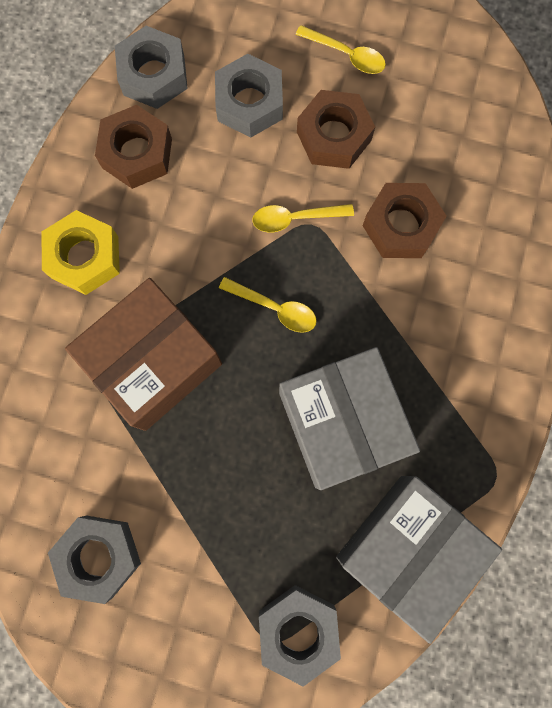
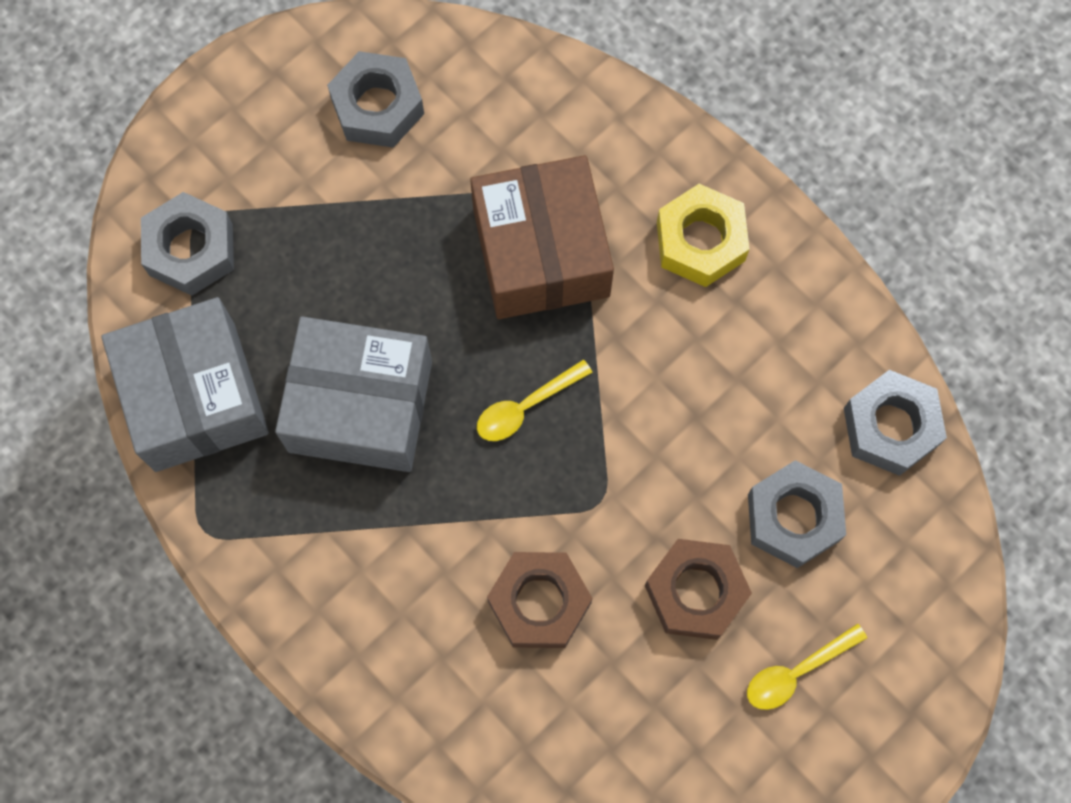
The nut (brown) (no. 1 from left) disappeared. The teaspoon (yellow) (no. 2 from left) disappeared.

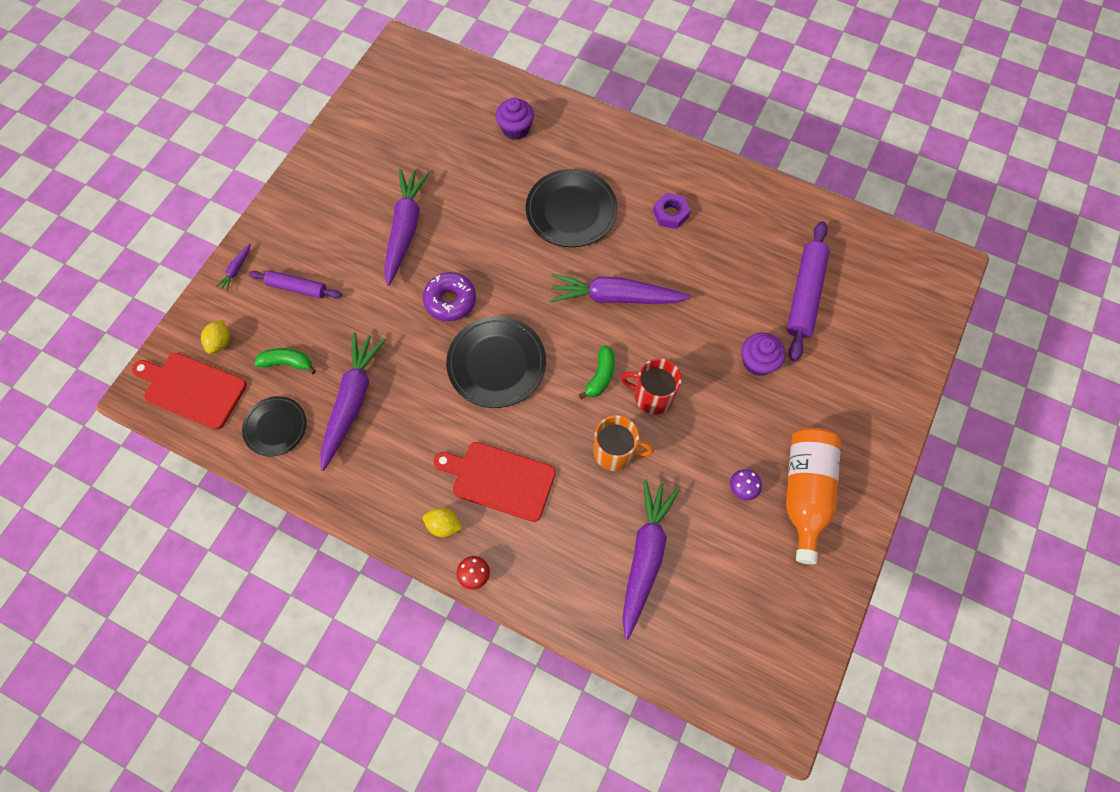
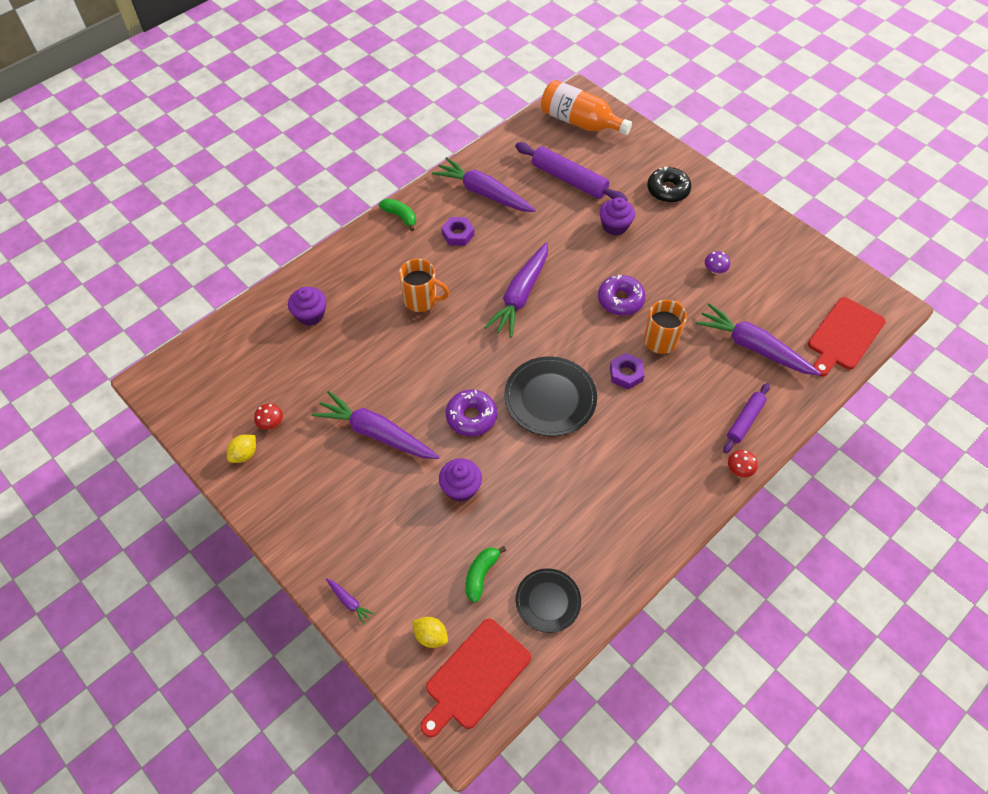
The pastry roller (violet) (no. 1 from left in the first image) moved. The root vegetable (violet) (no. 2 from left in the first image) moved. The toy lemon (yellow) (no. 2 from left in the first image) moved. The cutting board (scarlet) (no. 2 from left) moved. The plate (black) (no. 3 from left) was replaced by the coffee mug (bright orange) (no. 1 from left). The banana fruit (emerald) (no. 2 from left in the first image) moved. The coffee mug (scarlet) was replaced by the doughnut (violet) (no. 2 from left). The bottle (bright orange) moved. The toadstool (scarlet) (no. 1 from left) appeared. The fairy cake (violet) (no. 2 from left) appeared. The nut (violet) (no. 2 from left) appeared. The doughnut (black) appeared.

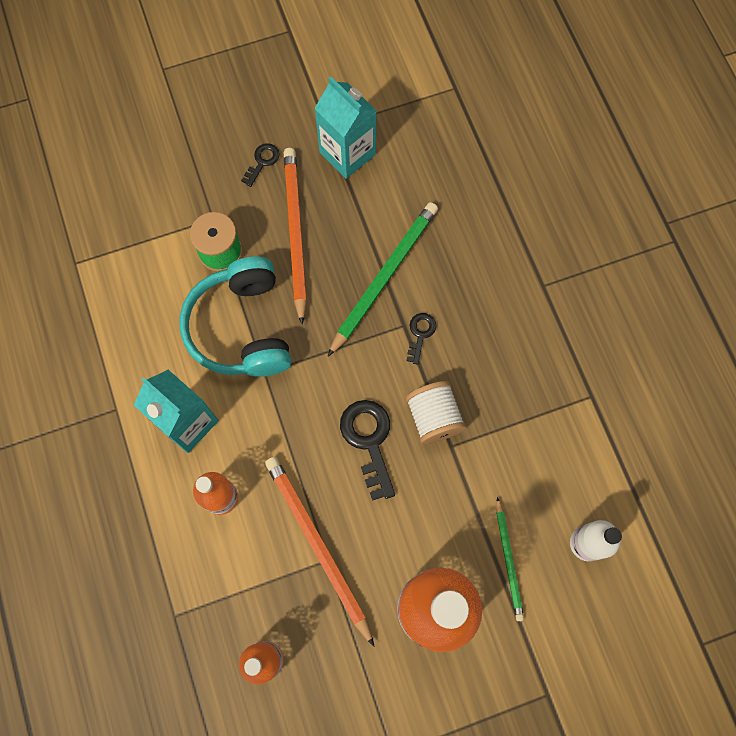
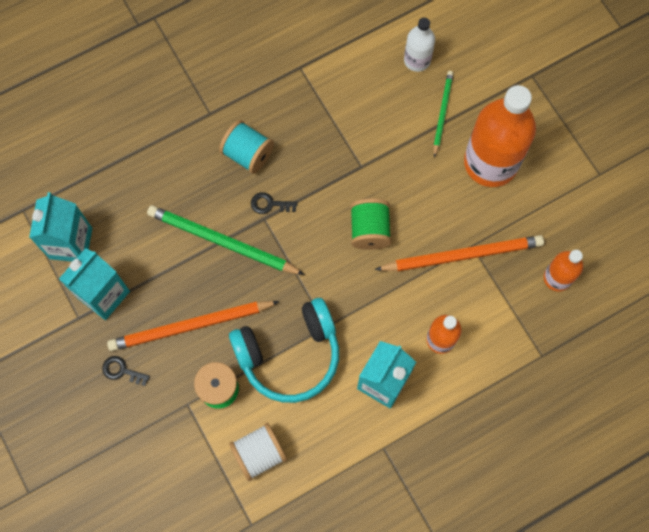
The wooden pencil (bright orange) (no. 2 from left) turned 150 degrees counterclockwise. The door key (black) (no. 2 from left) was replaced by the spool (emerald) (no. 2 from left). The spool (white) moved. The wooden pencil (emerald) (no. 2 from left) turned 60 degrees counterclockwise. The carton (teal) (no. 1 from left) appeared. The spool (teal) appeared.

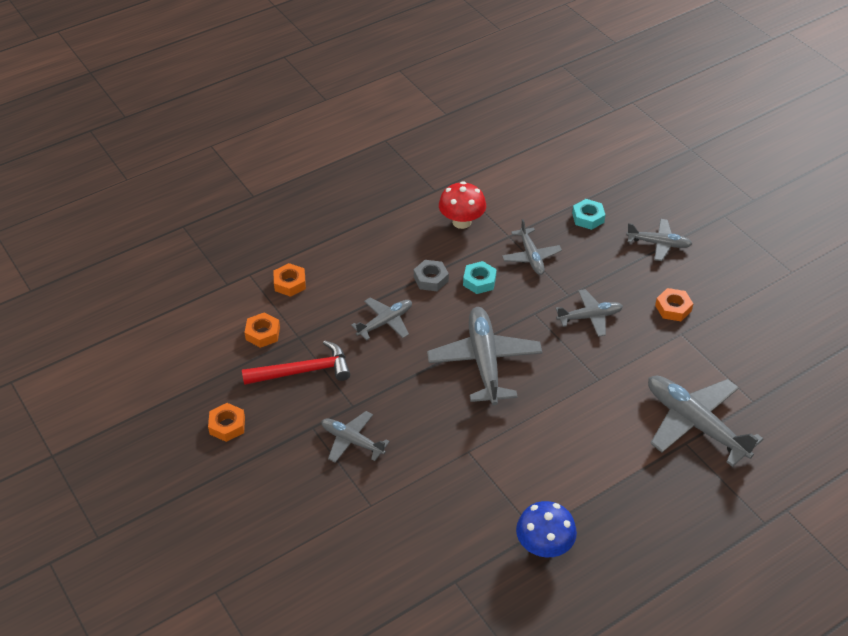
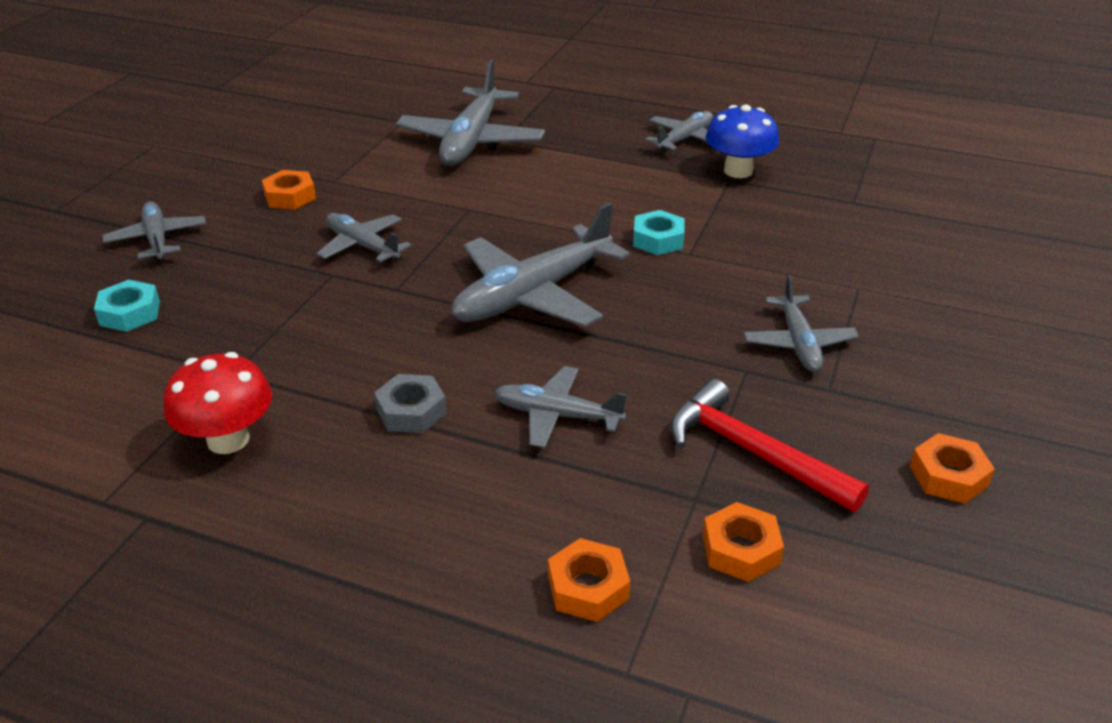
The nut (teal) (no. 1 from left in the first image) moved. The plane (gray) (no. 4 from left in the first image) moved.

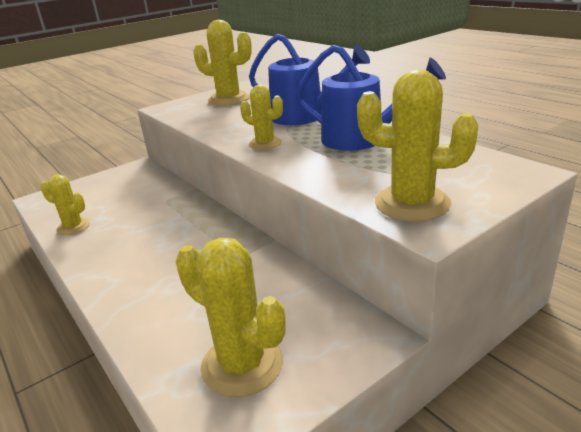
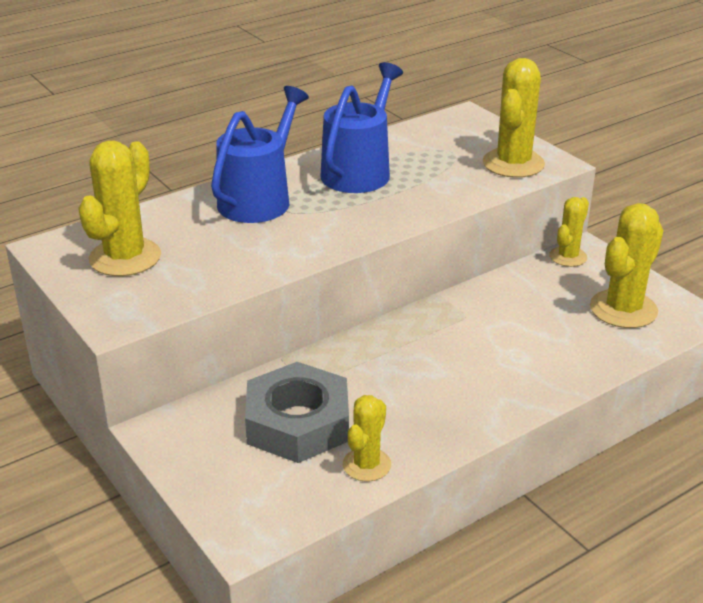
The cactus (yellow) (no. 4 from left) moved. The nut (gray) appeared.

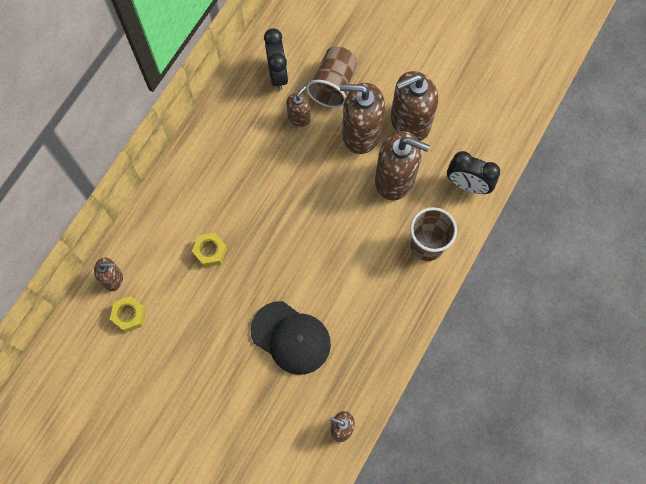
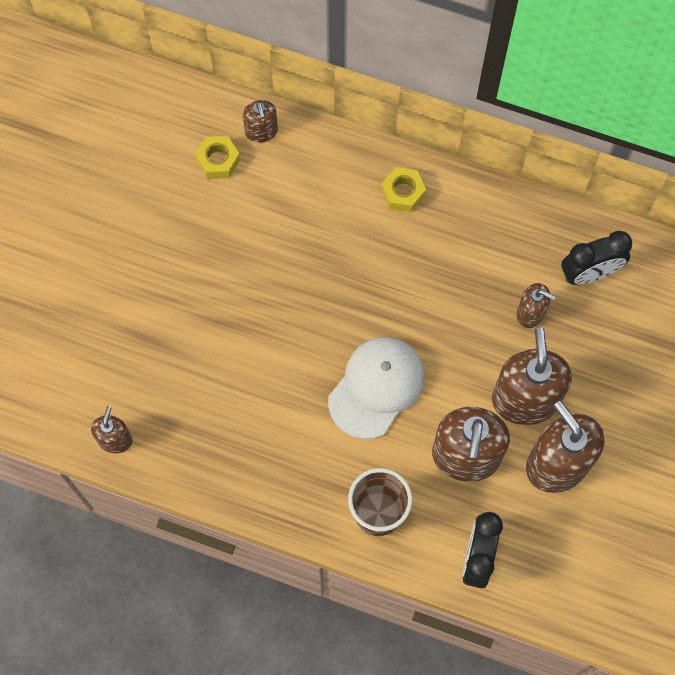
The nut (yellow) (no. 2 from left) moved. The baseball cap (black) disappeared. The beaker (brown) (no. 1 from left) disappeared. The baseball cap (white) appeared.

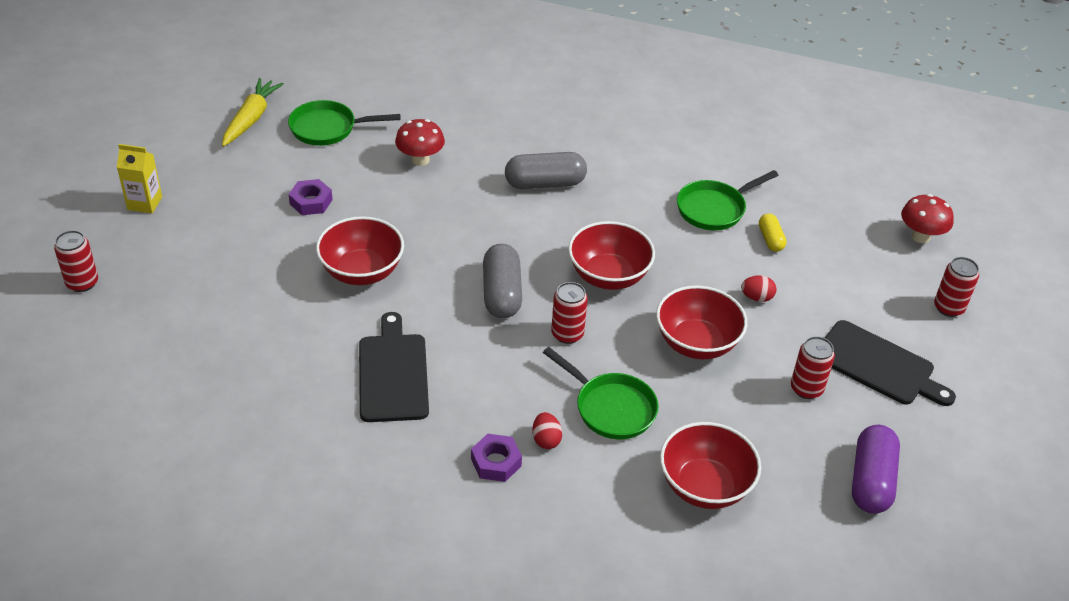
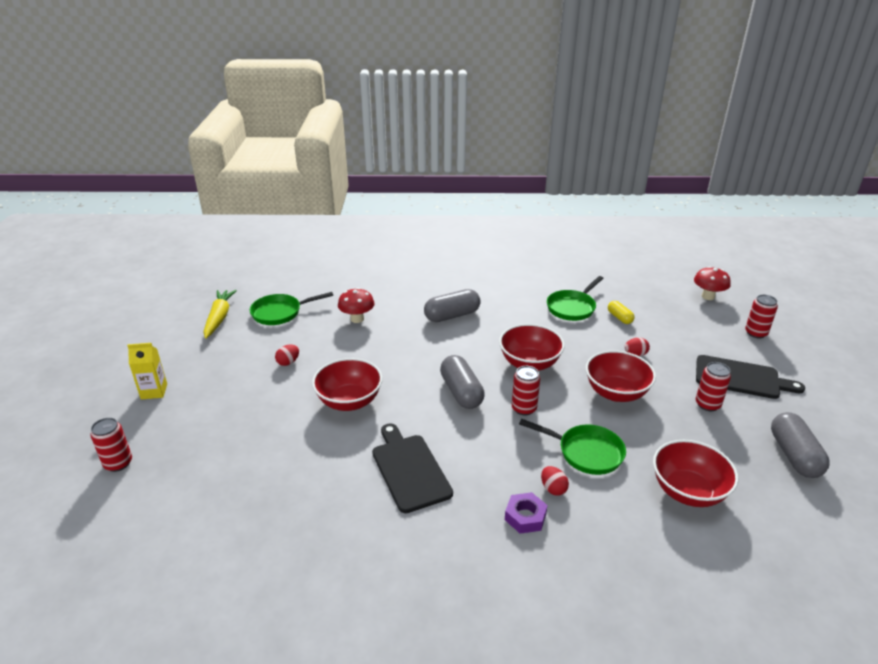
The nut (violet) (no. 1 from left) was replaced by the egg (scarlet) (no. 1 from left). The capsule (violet) became the capsule (gray) (no. 3 from left).

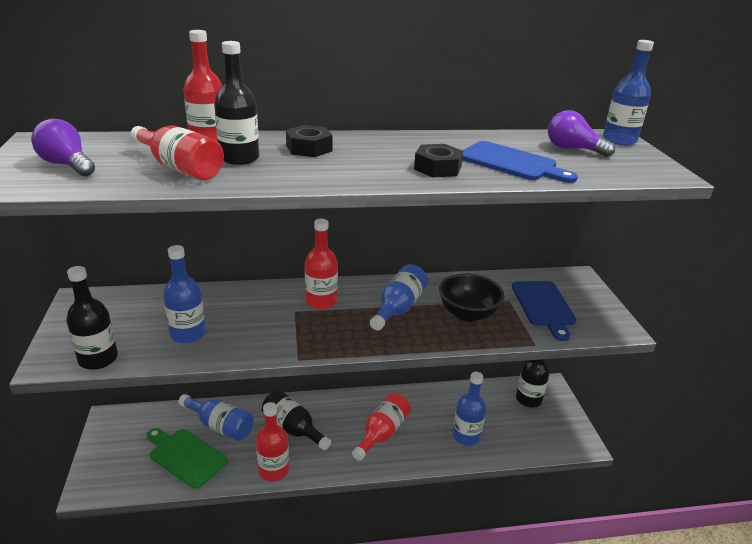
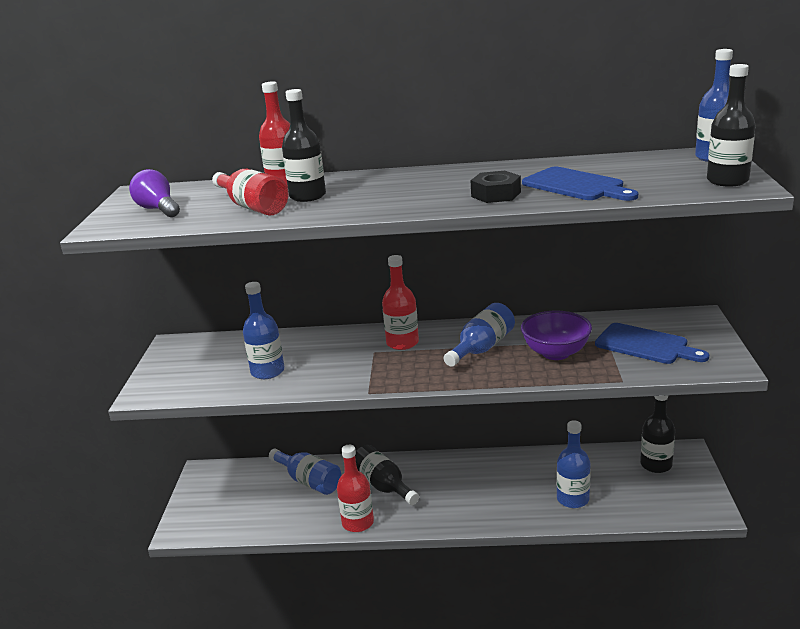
The bottle (black) (no. 1 from left in the first image) moved. The cutting board (emerald) disappeared. The nut (black) (no. 1 from left) disappeared. The bottle (scarlet) (no. 5 from left) disappeared. The bowl (black) became the bowl (violet). The cutting board (royal blue) (no. 2 from left) turned 60 degrees counterclockwise. The bulb (violet) (no. 2 from left) disappeared.

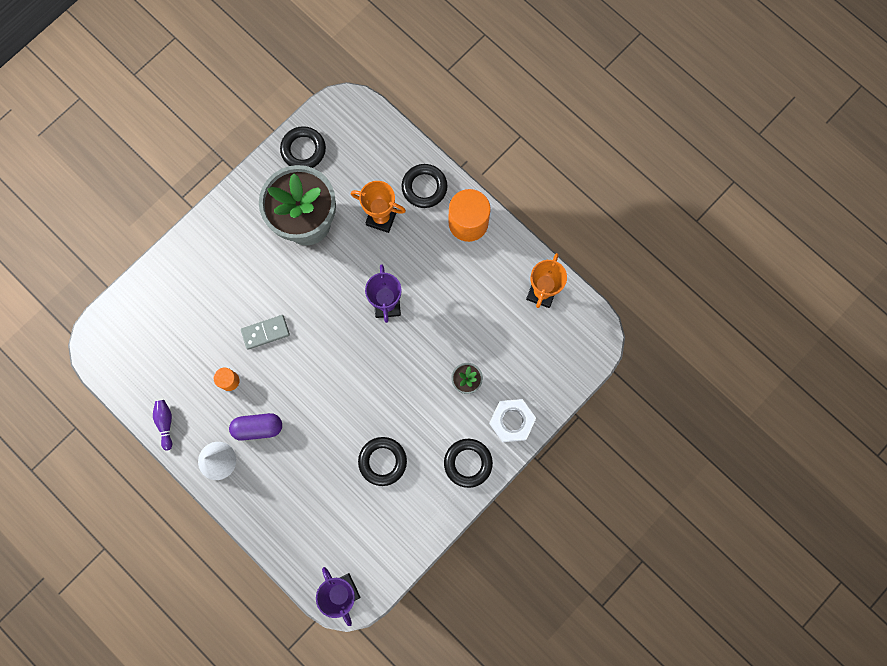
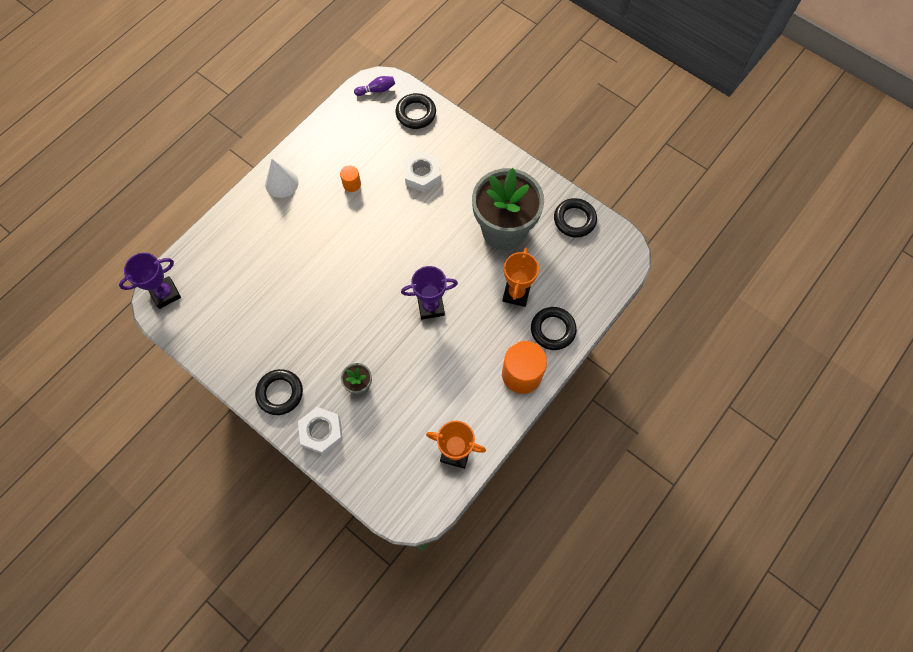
The bowling pin (violet) moved. The capsule (violet) disappeared. The domino tile (gray) disappeared. The torus (black) (no. 2 from left) moved. The nut (white) (no. 2 from left) appeared.

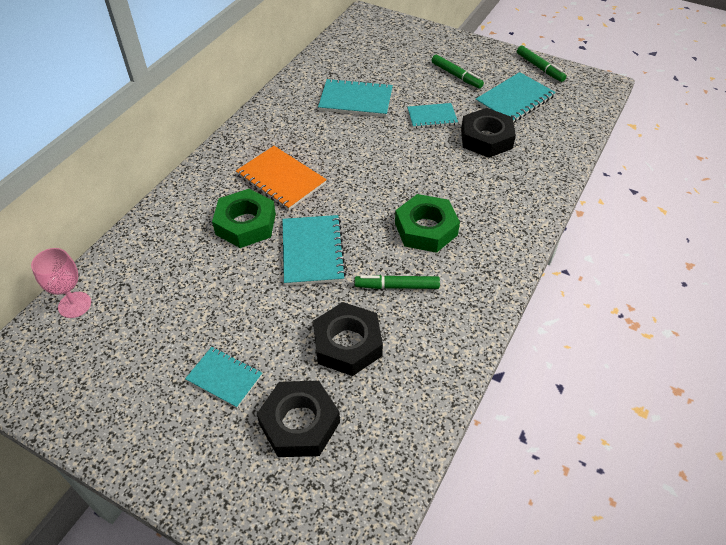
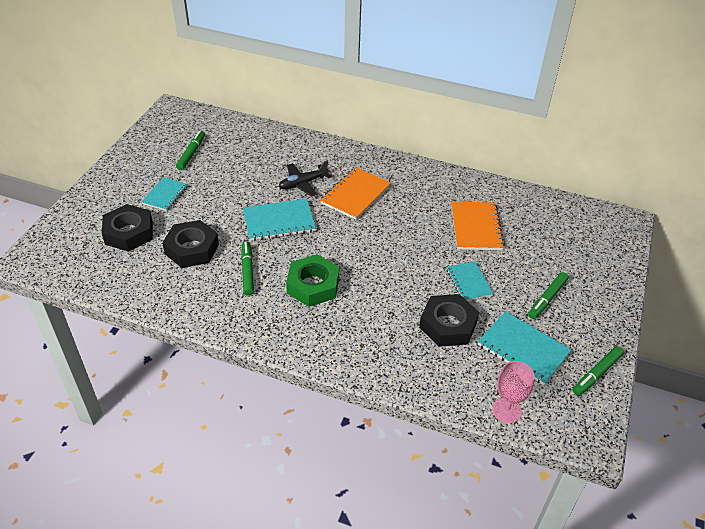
The wine glass (rose-pink) moved. The nut (emerald) (no. 1 from left) was replaced by the plane (black). The notepad (teal) (no. 3 from left) became the notepad (bright orange) (no. 2 from left). The felt pen (emerald) (no. 1 from left) appeared.

